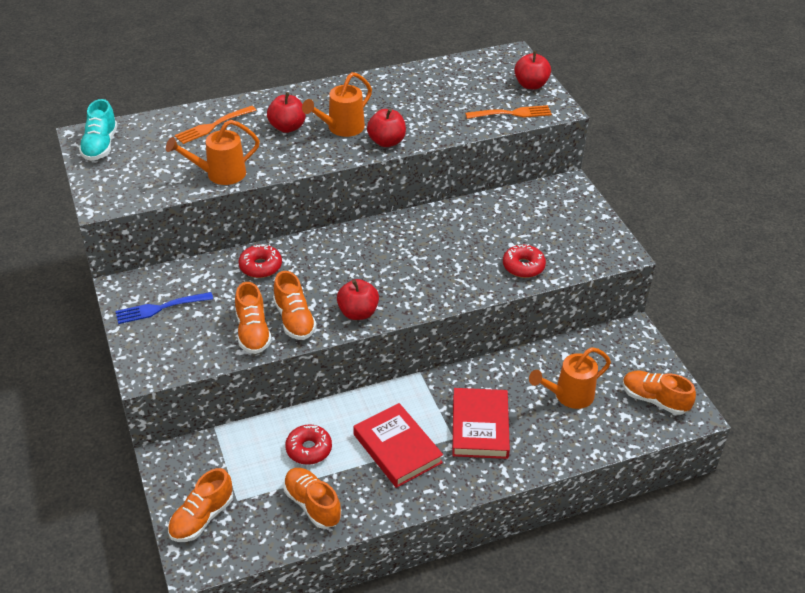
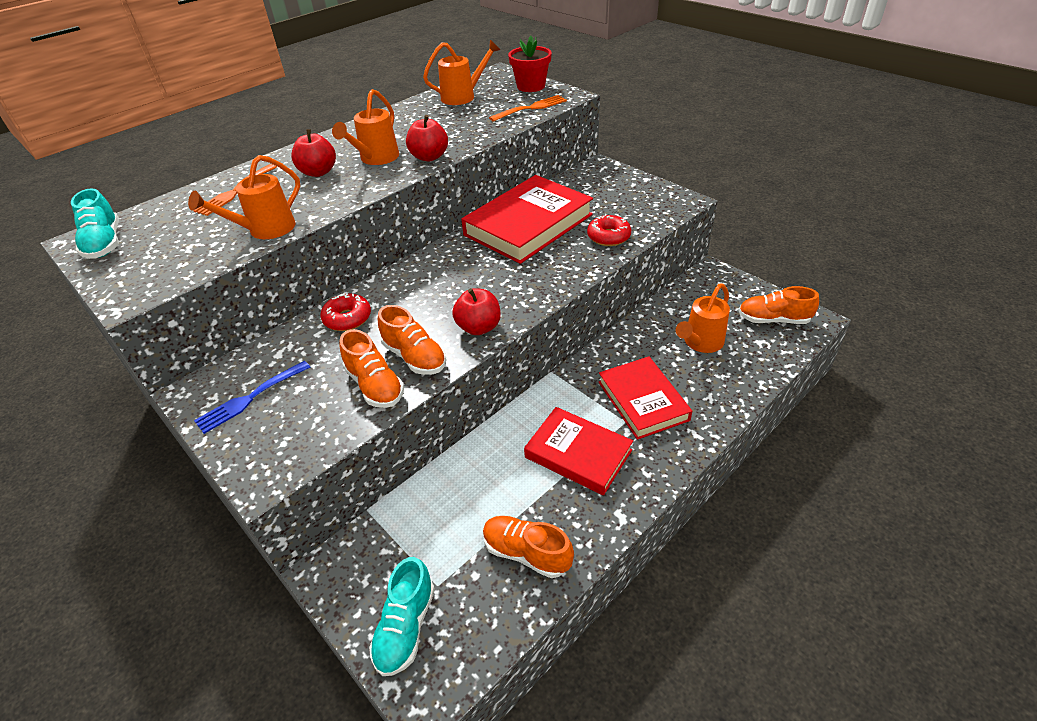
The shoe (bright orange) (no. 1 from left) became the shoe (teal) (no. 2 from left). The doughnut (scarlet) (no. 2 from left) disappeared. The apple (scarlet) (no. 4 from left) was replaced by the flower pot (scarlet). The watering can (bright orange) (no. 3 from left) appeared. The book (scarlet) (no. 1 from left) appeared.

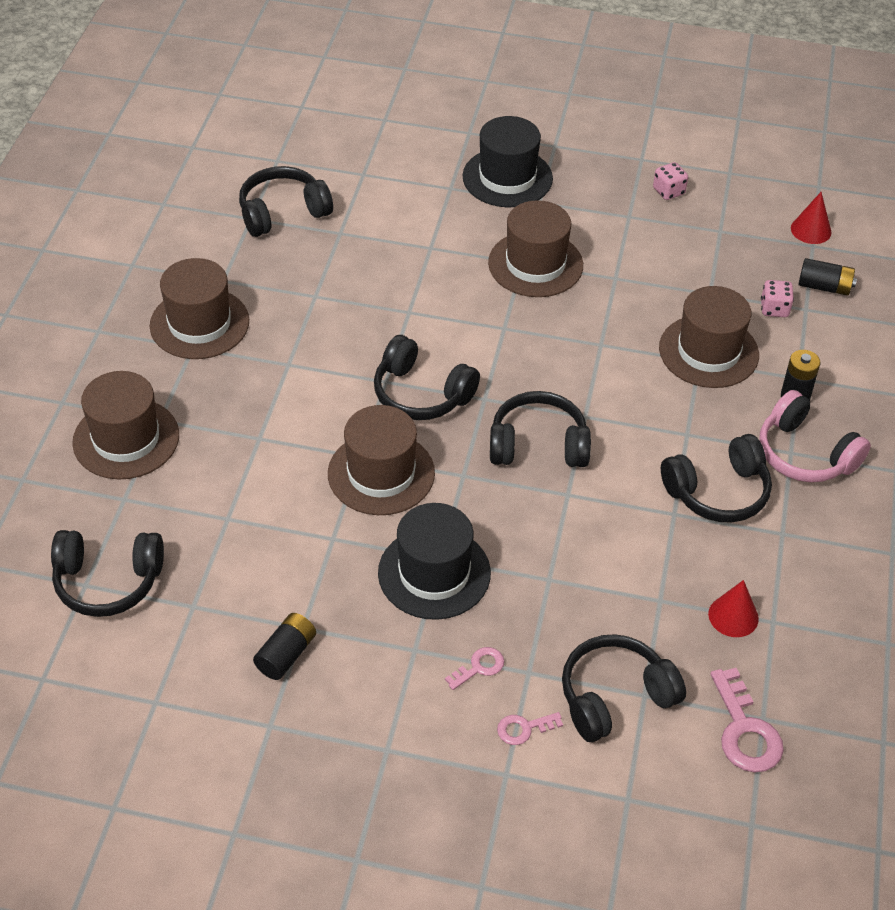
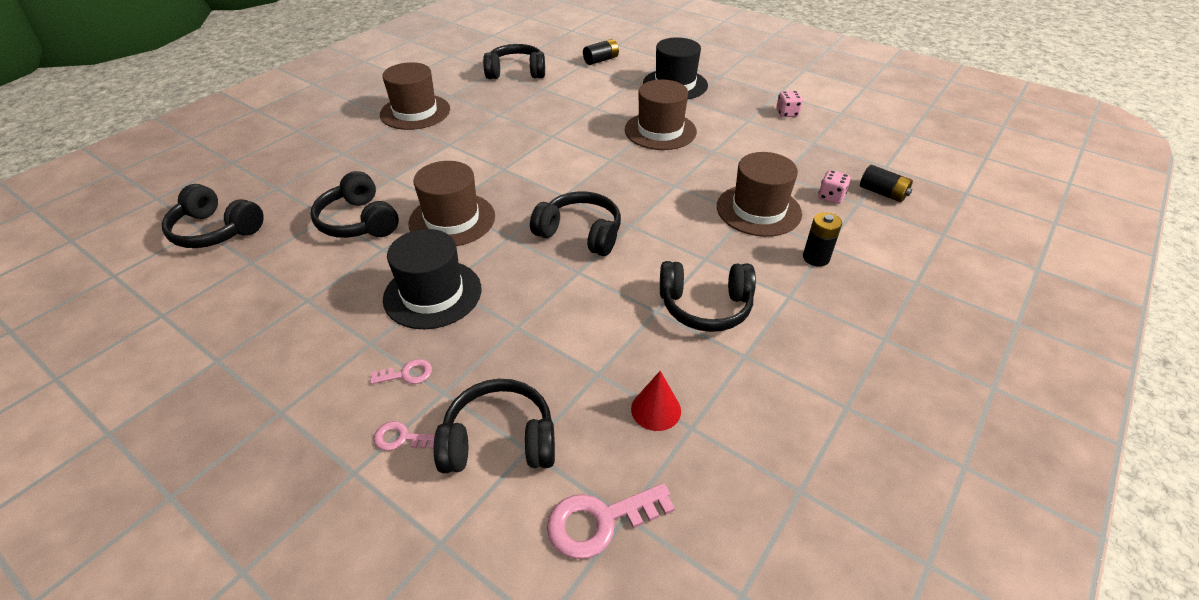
The hat (brown) (no. 1 from left) disappeared. The AA battery (black) (no. 1 from left) moved. The headset (black) (no. 3 from left in the first image) moved. The door key (rose-pink) (no. 3 from left) turned 60 degrees clockwise. The headset (rose-pink) disappeared. The cone shape (scarlet) (no. 2 from left) disappeared.

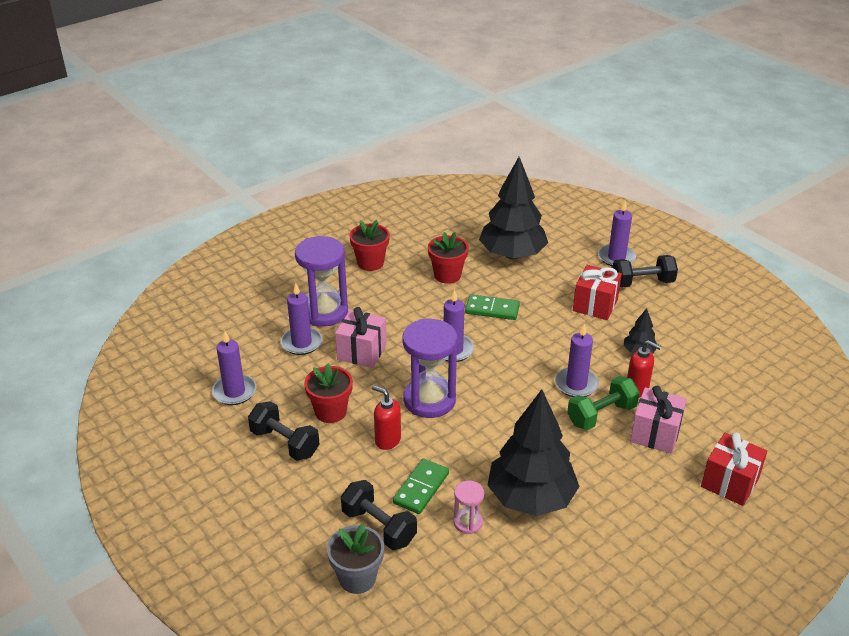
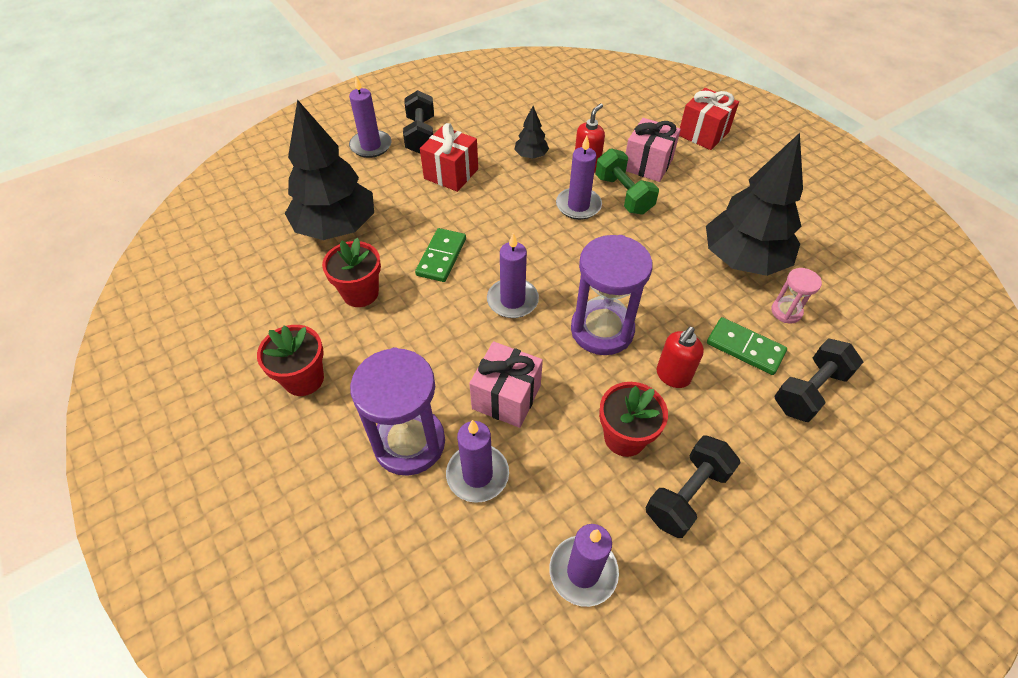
The flower pot (gray) disappeared.

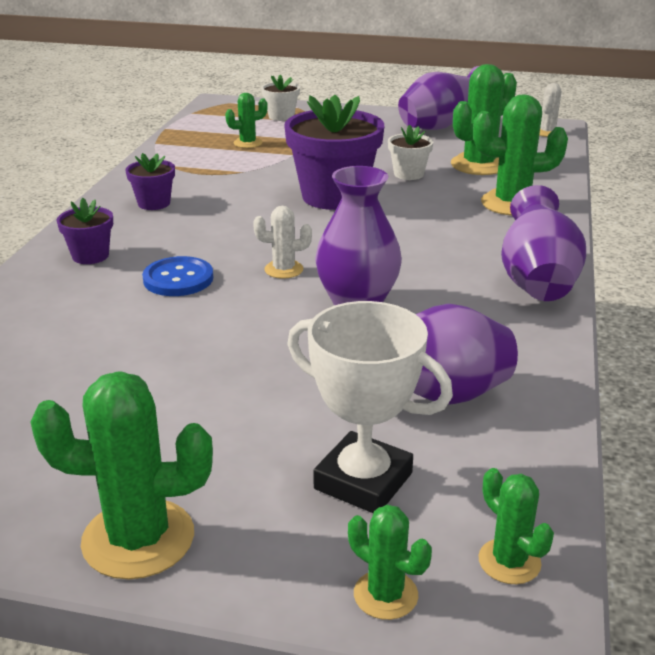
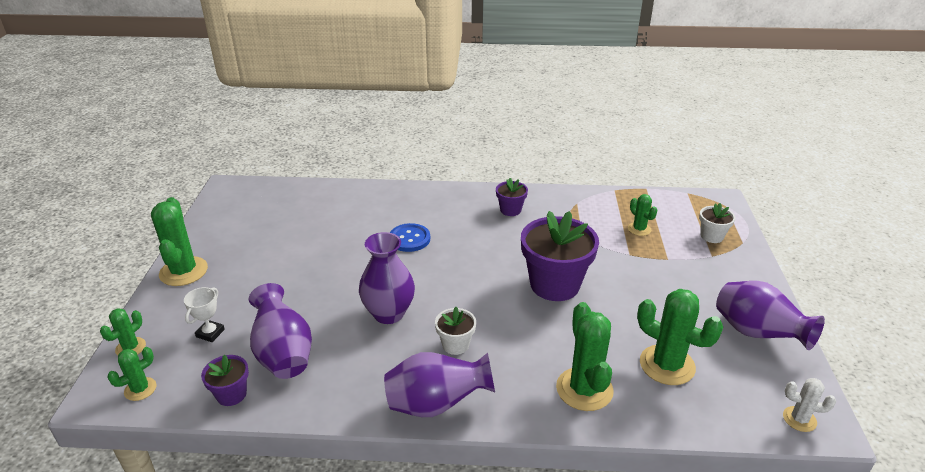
The flower pot (violet) (no. 1 from left) moved. The cactus (white) (no. 1 from left) disappeared. The prize cup (white) changed to 0.54 times the size. The flower pot (white) (no. 2 from left in the first image) moved.

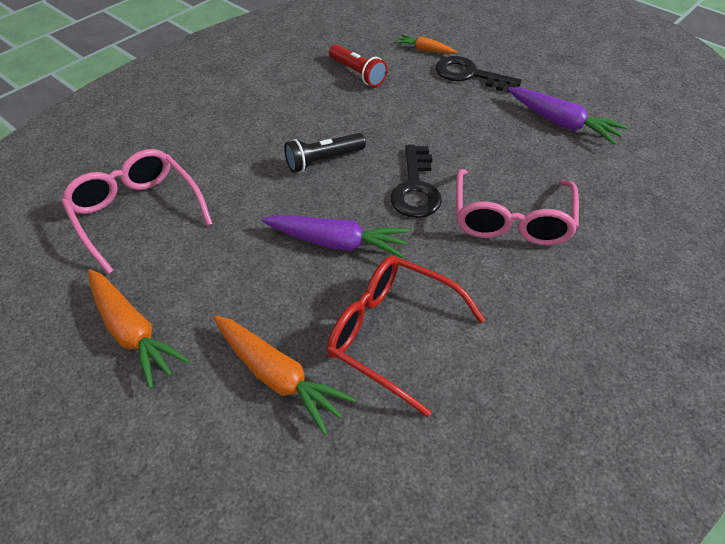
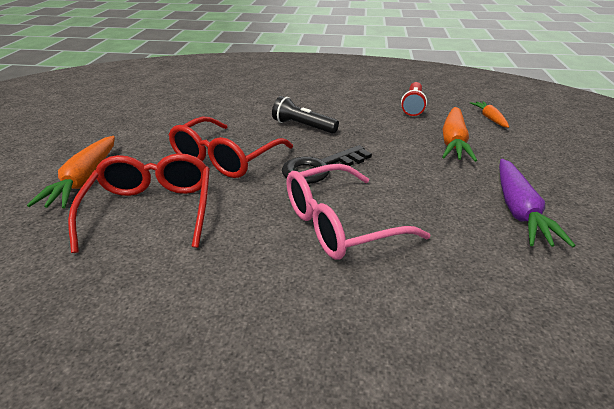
The spectacles (rose-pink) (no. 1 from left) disappeared. The root vegetable (bright orange) (no. 1 from left in the first image) moved. The root vegetable (violet) (no. 1 from left) was replaced by the spectacles (scarlet) (no. 2 from left). The door key (black) (no. 2 from left) disappeared.

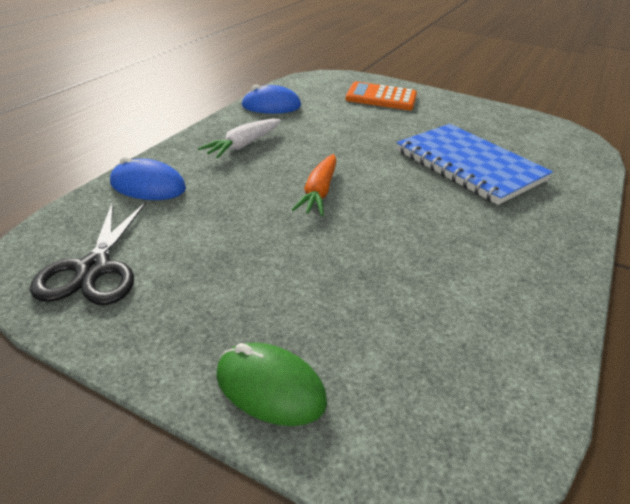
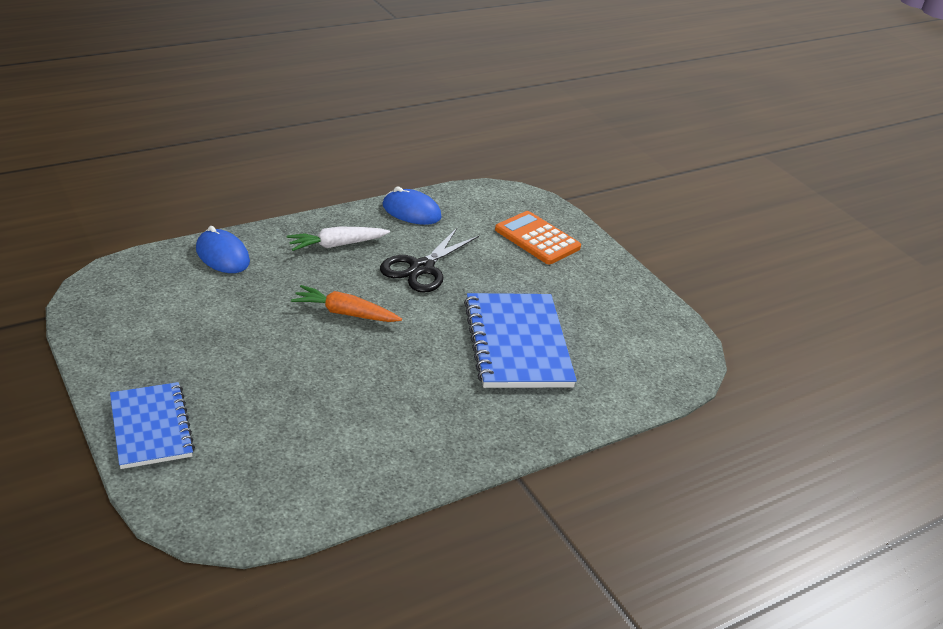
The shears (black) moved. The PC mouse (emerald) was replaced by the notepad (royal blue) (no. 1 from left). The root vegetable (bright orange) turned 60 degrees clockwise.

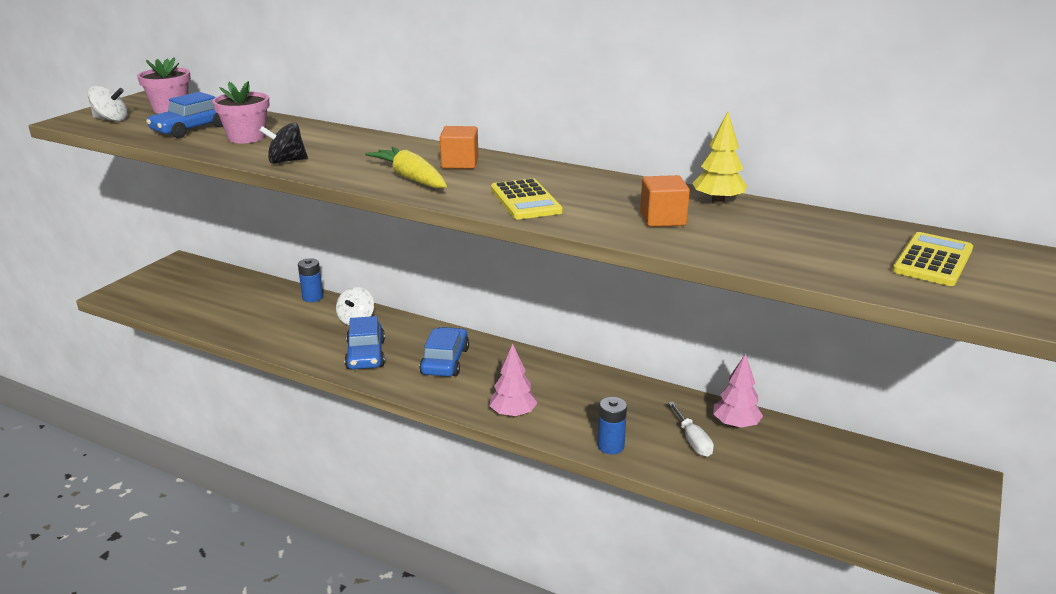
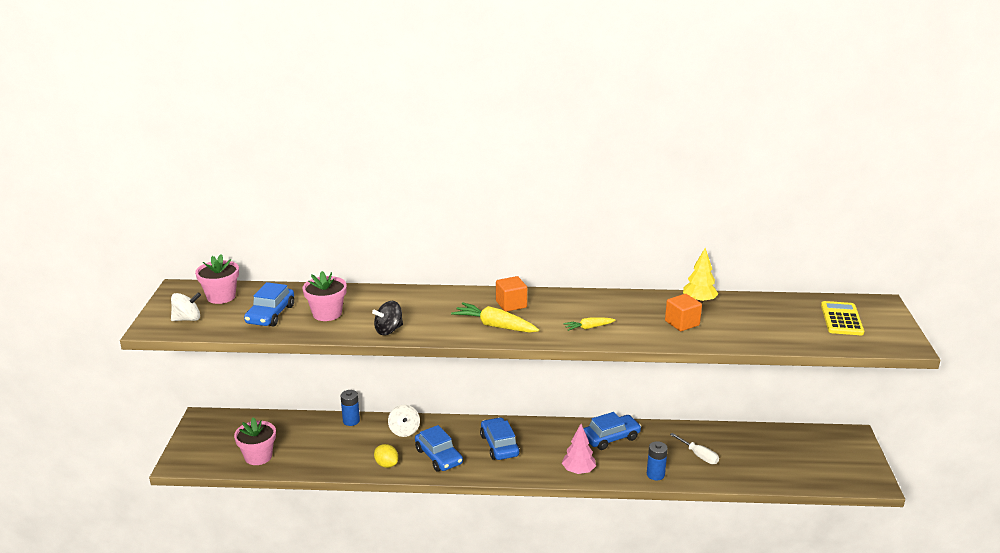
The calculator (yellow) (no. 1 from left) was replaced by the root vegetable (yellow) (no. 2 from left). The toy tree (rose-pink) (no. 2 from left) disappeared. The flower pot (rose-pink) (no. 2 from left) appeared. The toy lemon (yellow) appeared. The automobile (royal blue) (no. 4 from left) appeared.

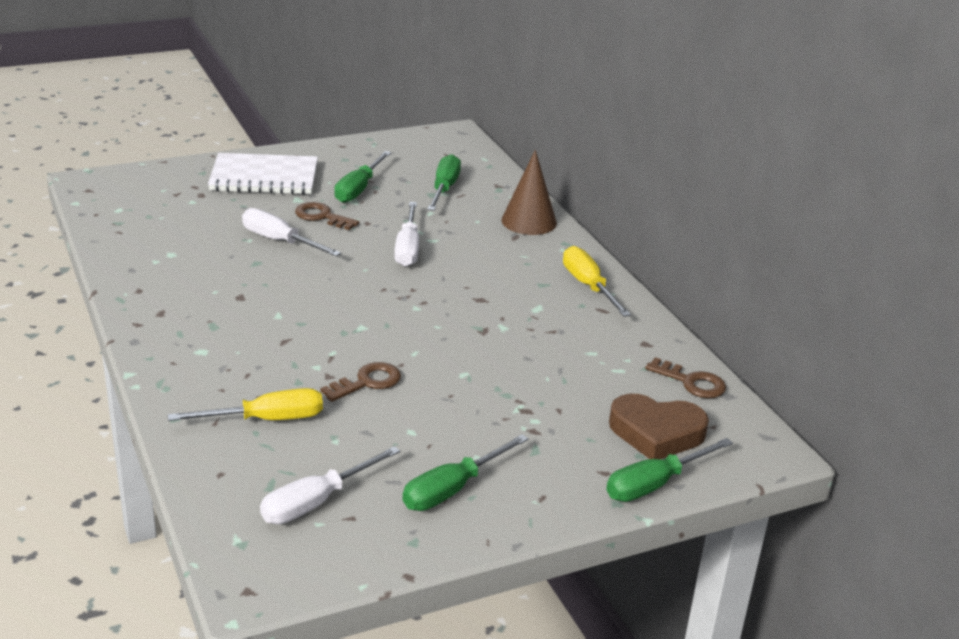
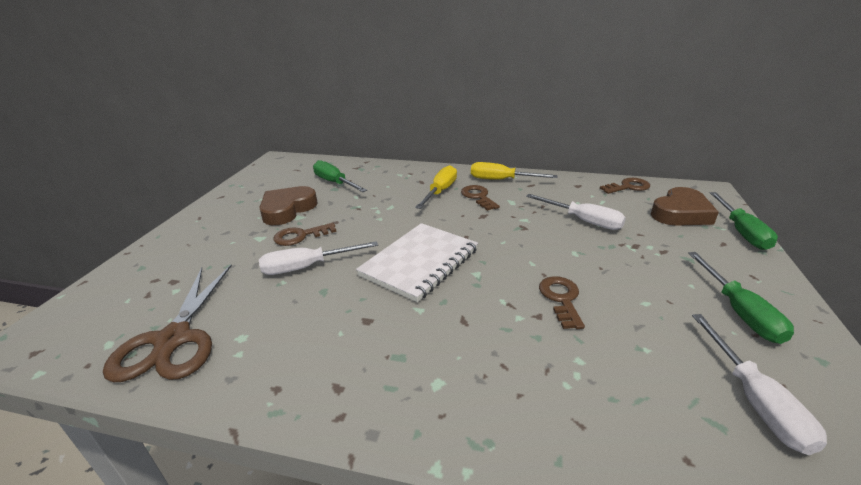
The screwdriver (yellow) (no. 1 from left) moved. The notepad (white) moved. The screwdriver (emerald) (no. 1 from left) was replaced by the love heart (brown) (no. 1 from left). The screwdriver (white) (no. 3 from left in the first image) moved. The cone shape (brown) disappeared. The shears (brown) appeared. The door key (brown) (no. 2 from left) appeared.

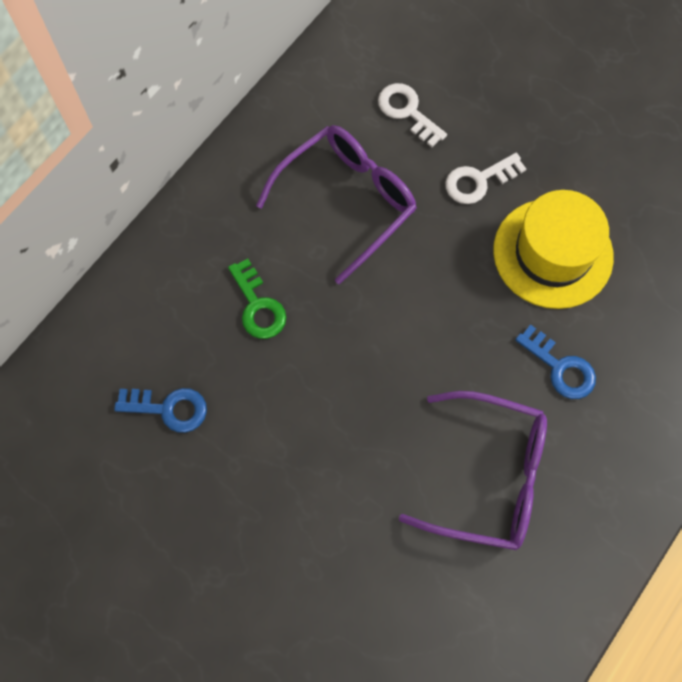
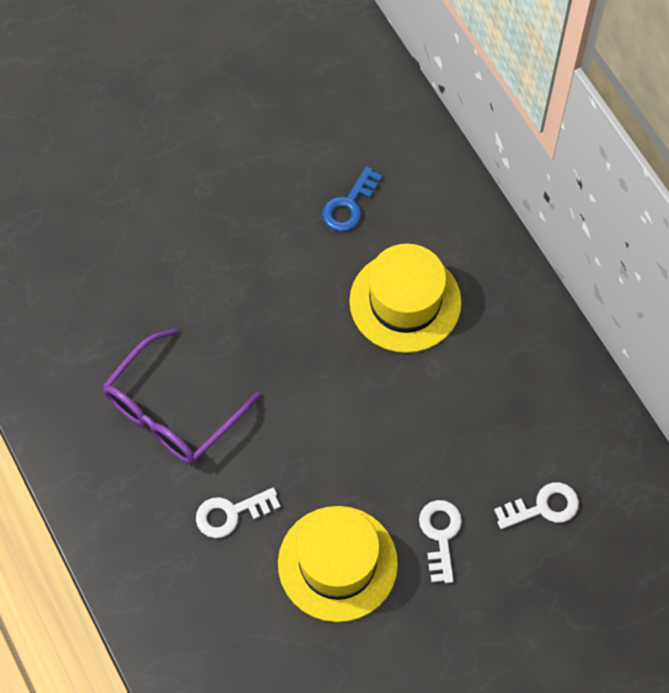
The door key (emerald) was replaced by the hat (yellow) (no. 2 from left). The spectacles (violet) (no. 1 from left) disappeared. The door key (royal blue) (no. 2 from left) became the door key (white) (no. 1 from left).

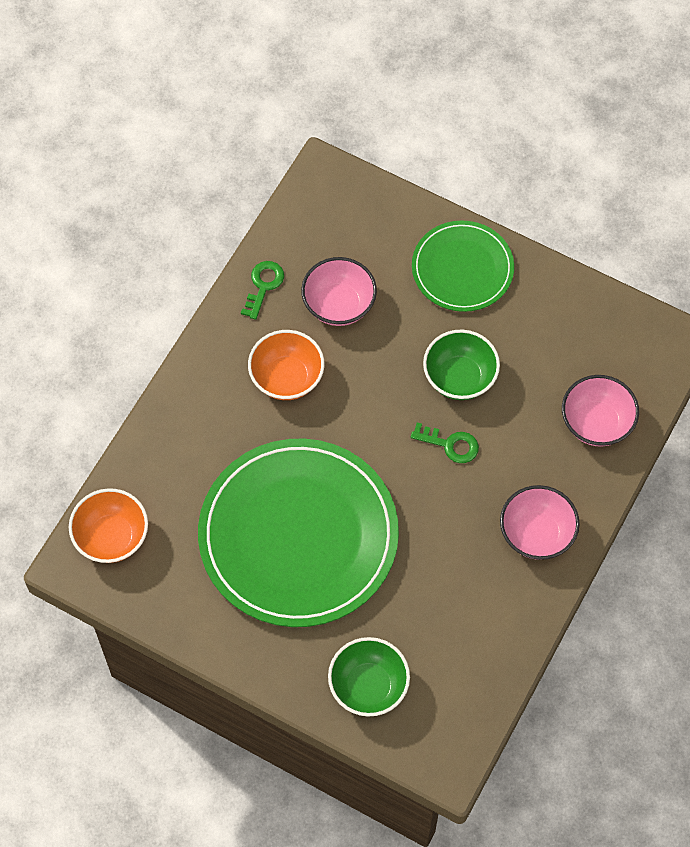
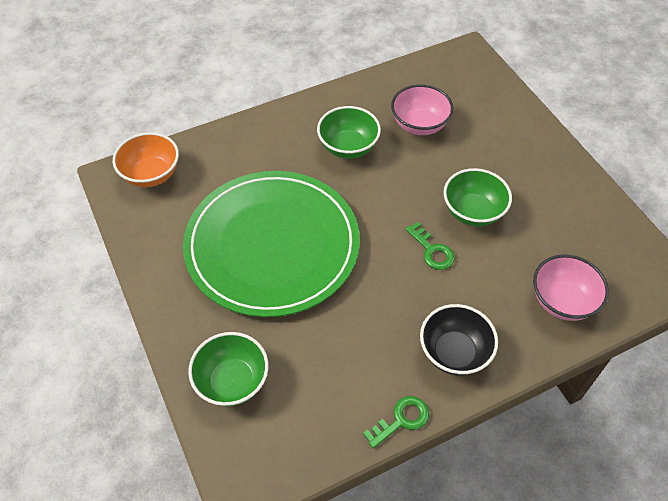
The door key (emerald) (no. 1 from left) moved. The bowl (bright orange) (no. 2 from left) became the bowl (emerald) (no. 2 from left). The plate (emerald) (no. 2 from left) disappeared. The bowl (rose-pink) (no. 2 from left) became the bowl (black).

